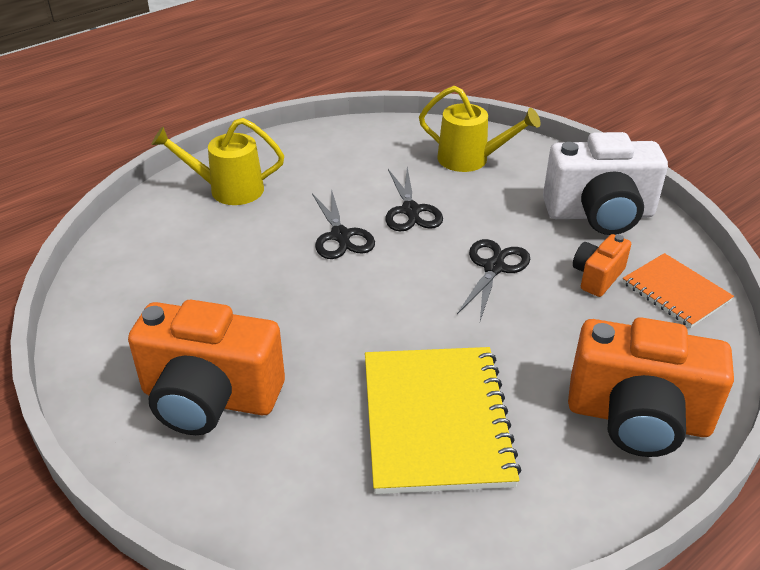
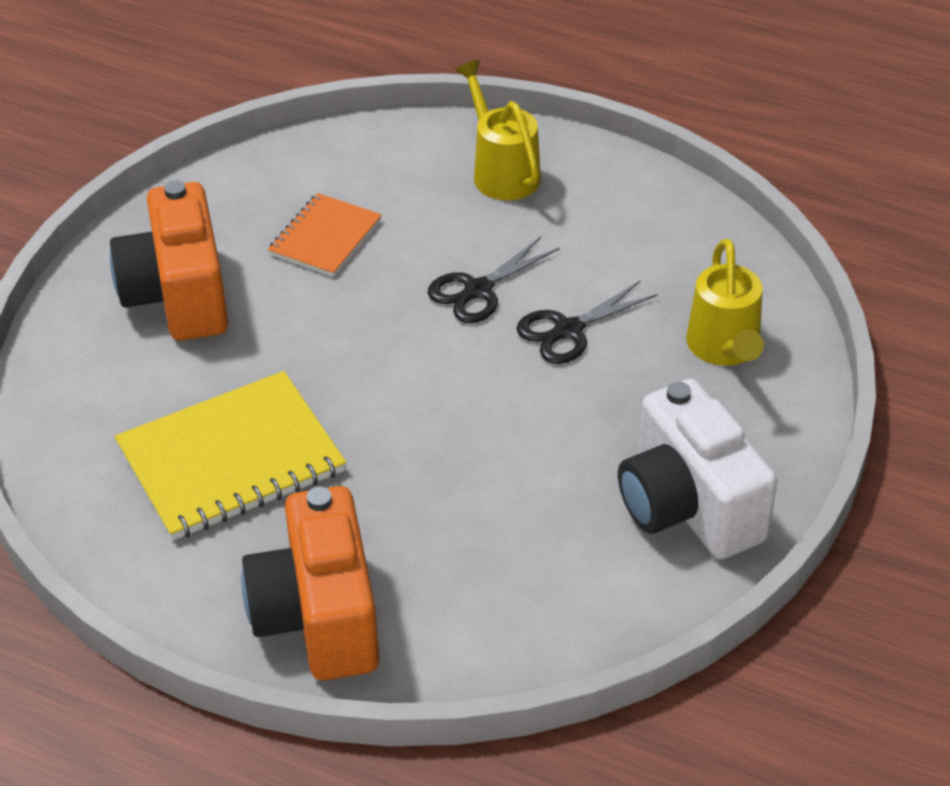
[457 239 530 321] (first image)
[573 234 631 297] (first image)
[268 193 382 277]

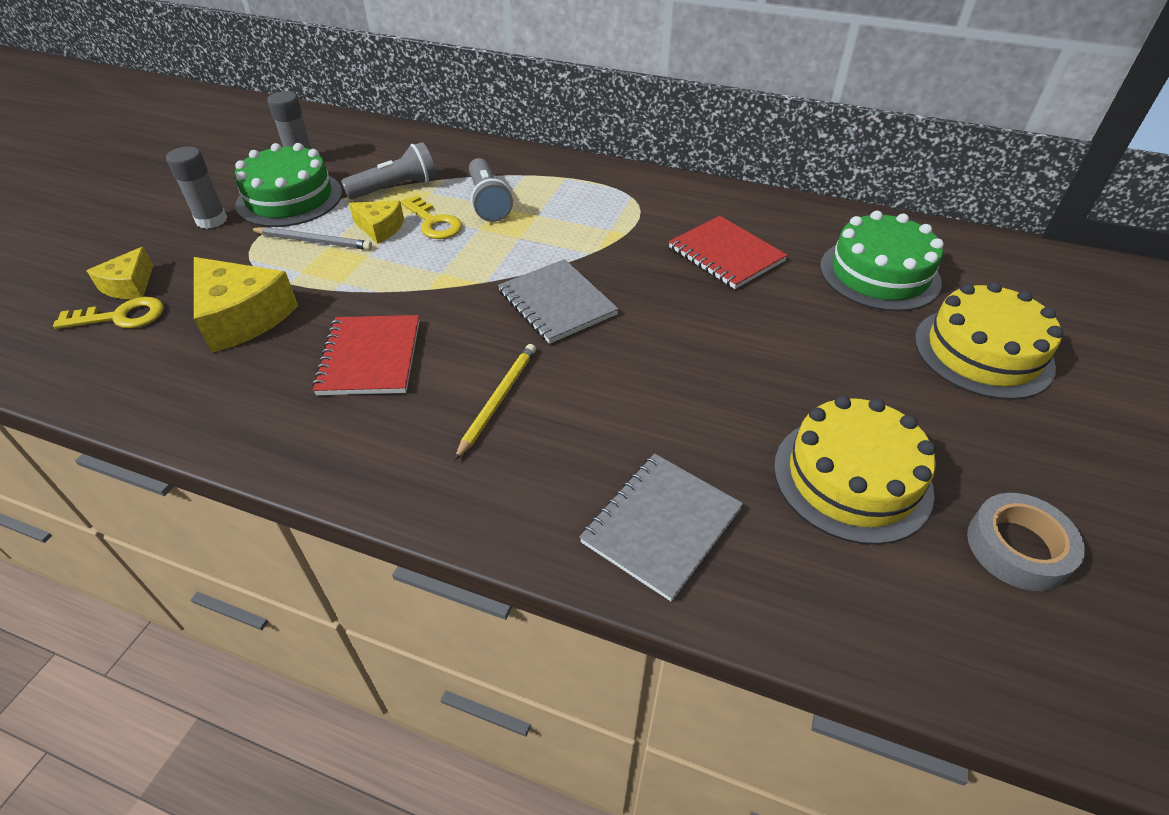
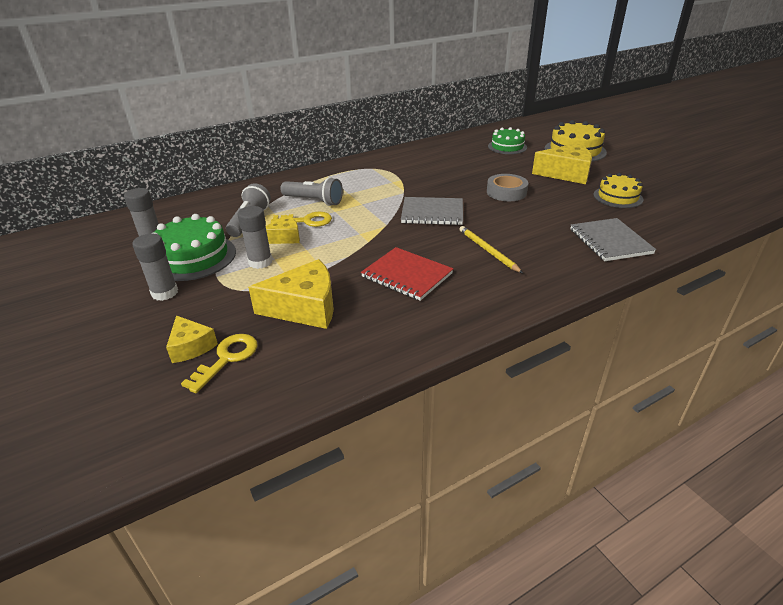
[238 206 272 269]
[669 216 788 289] (first image)
[594 173 643 208]
[488 127 527 154]
[487 174 528 201]
[532 143 592 184]

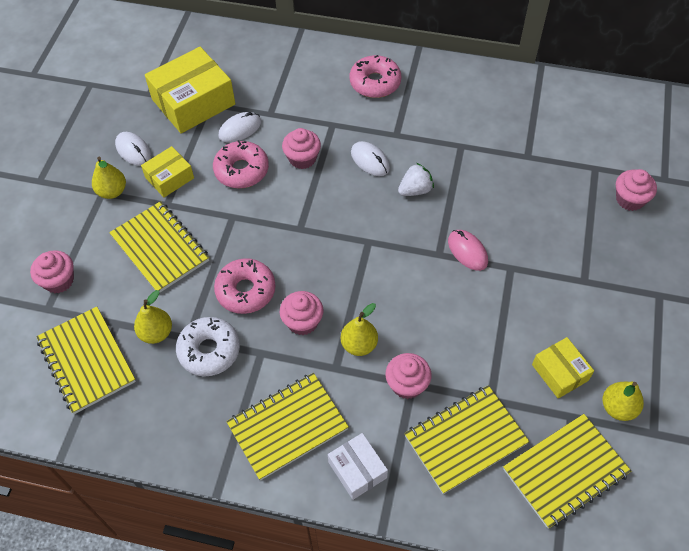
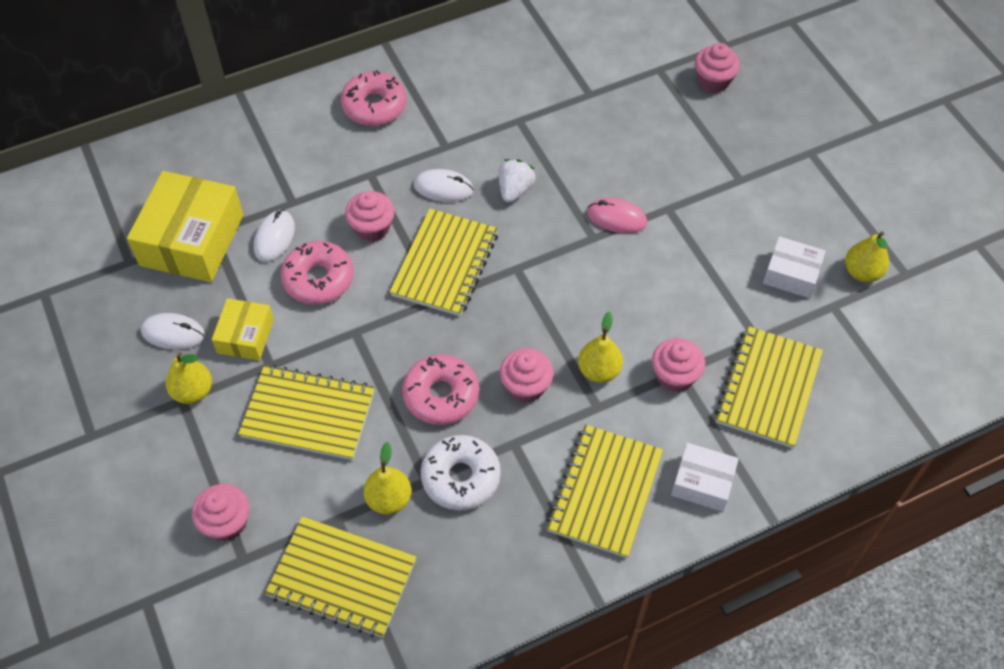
[390 209 498 316]
[763 236 826 298]

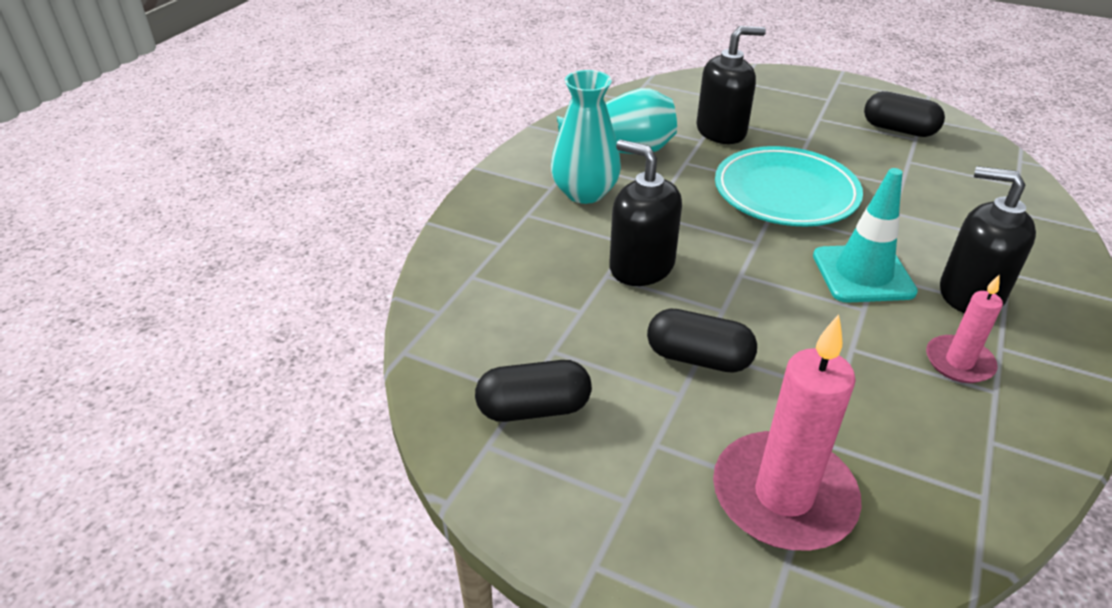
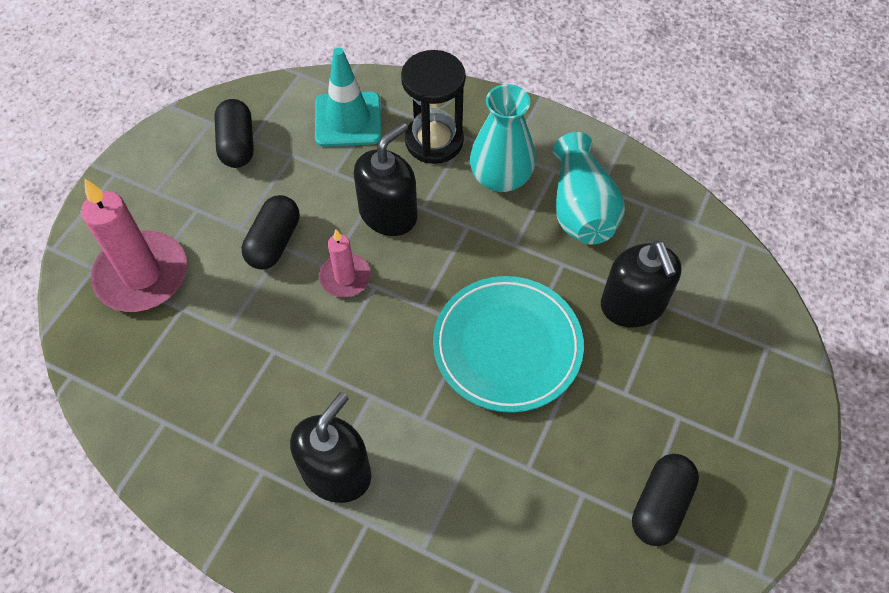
[315 47 382 147]
[319 230 371 297]
[401 50 466 164]

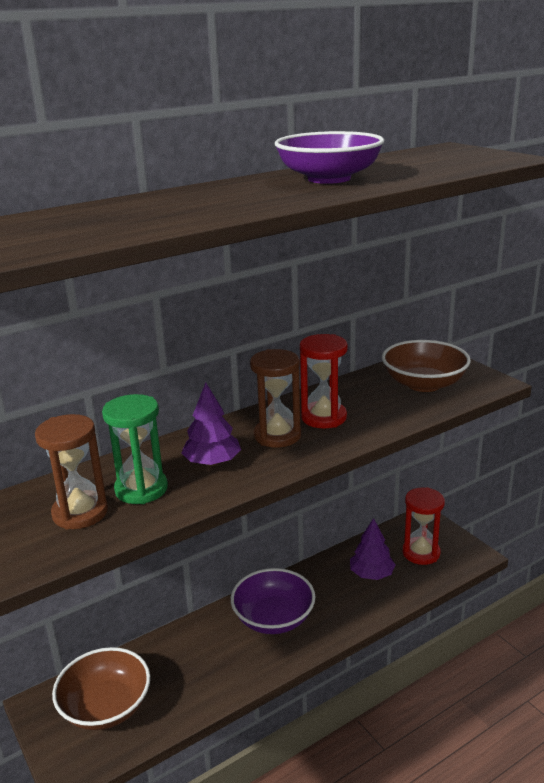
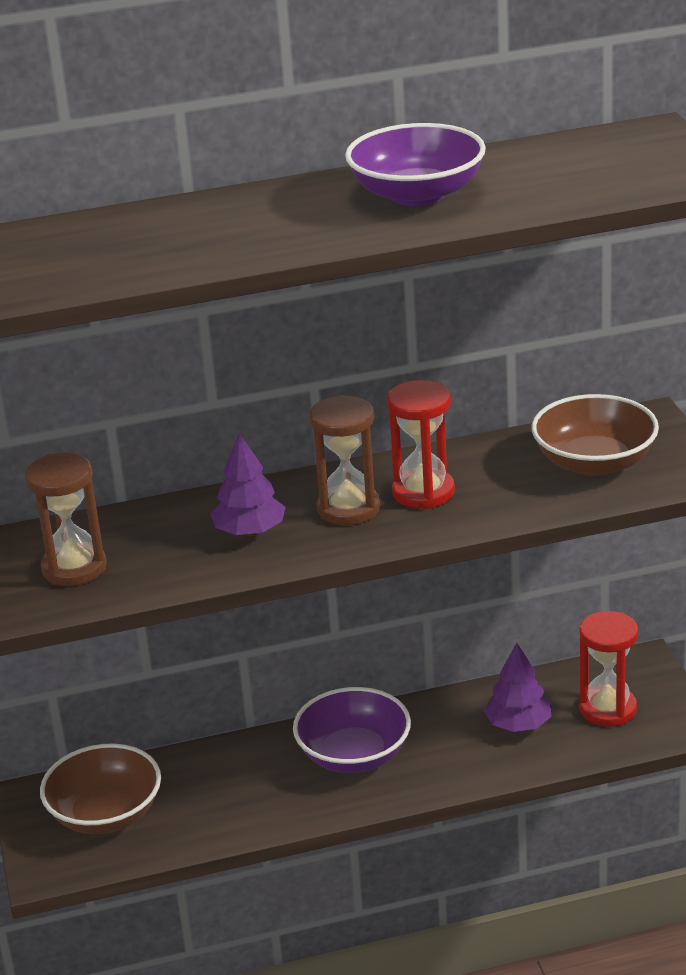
[102 394 168 504] (first image)

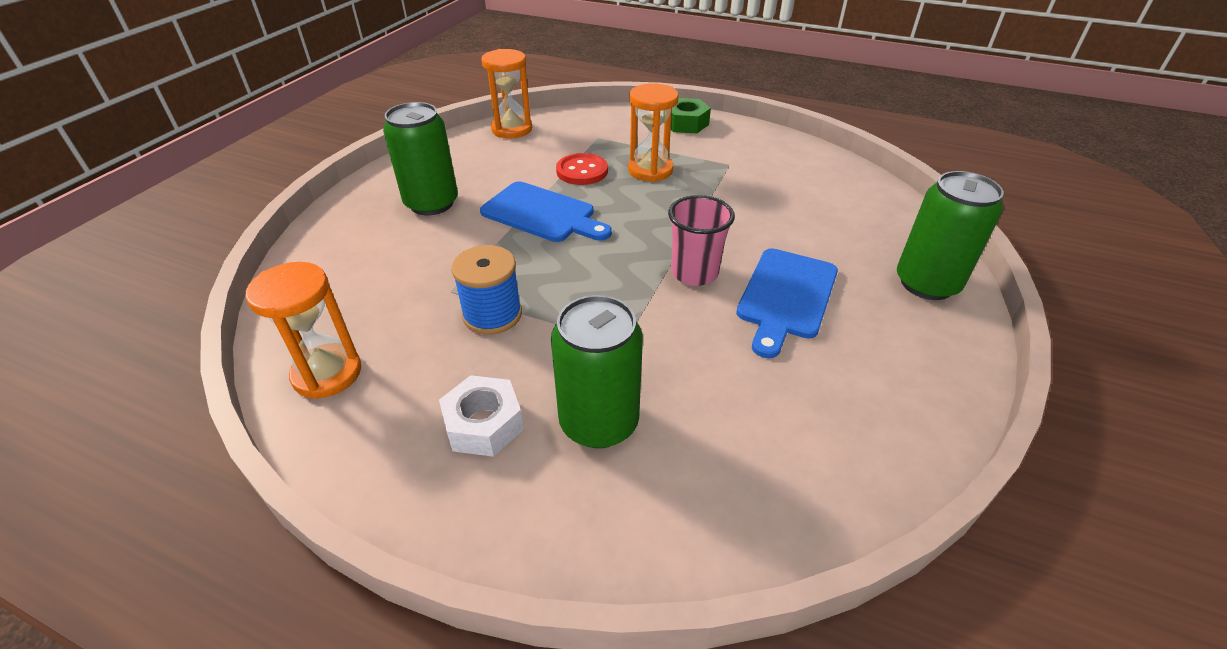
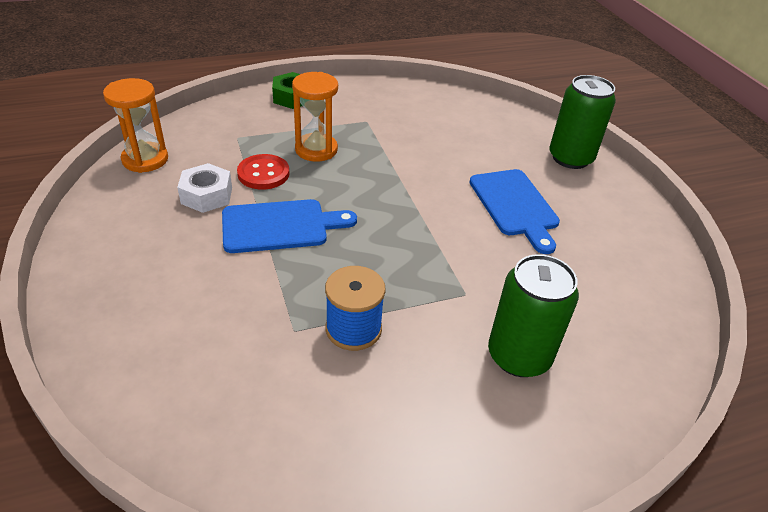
[245 262 361 399] (first image)
[383 102 458 215] (first image)
[177 163 232 213]
[668 195 735 286] (first image)

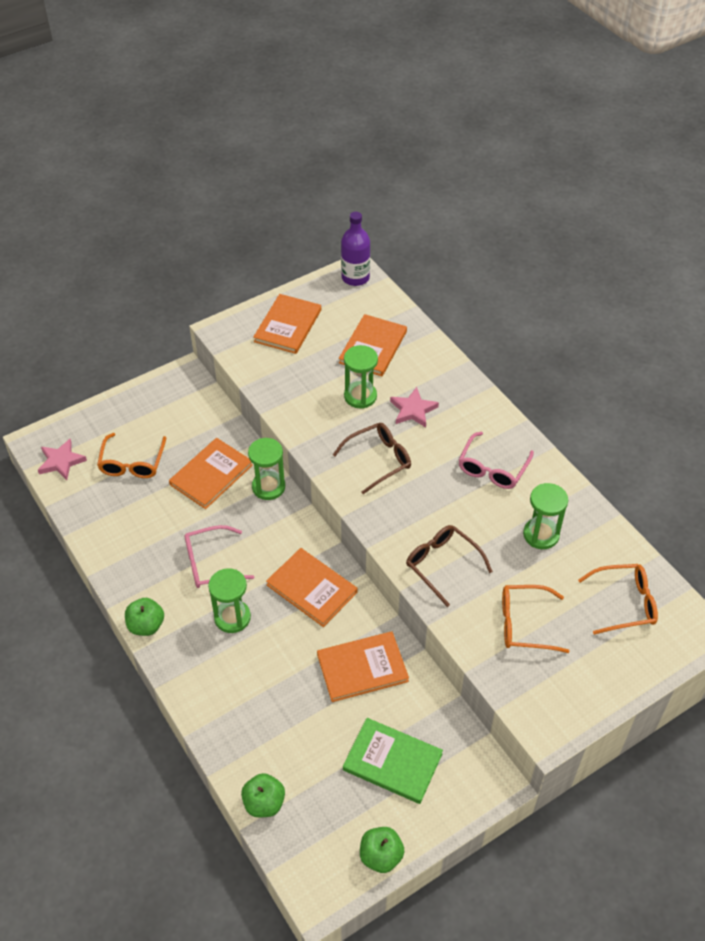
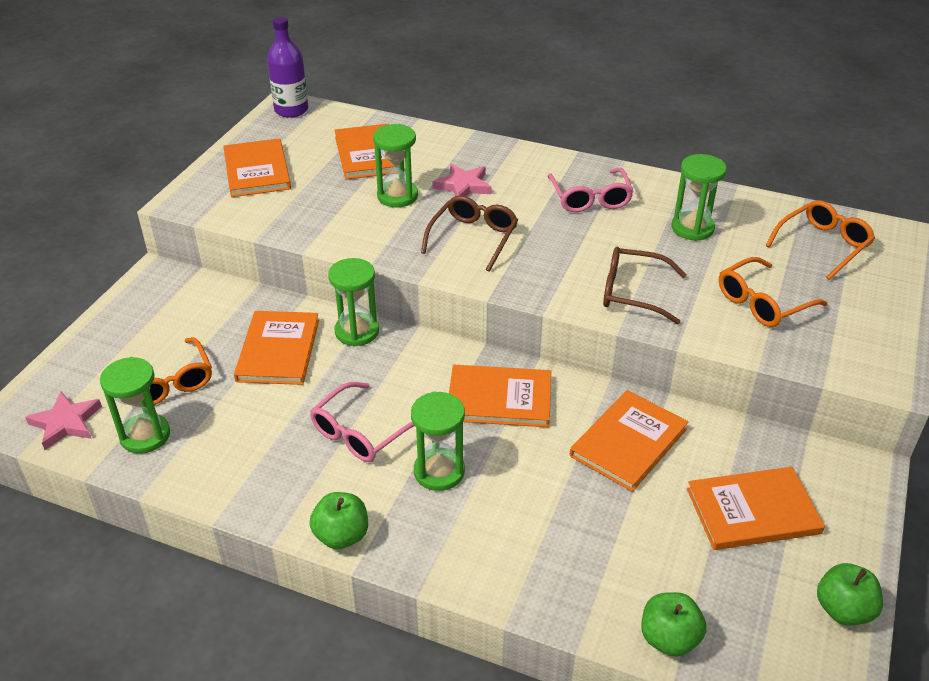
[687 467 825 550]
[100 357 170 454]

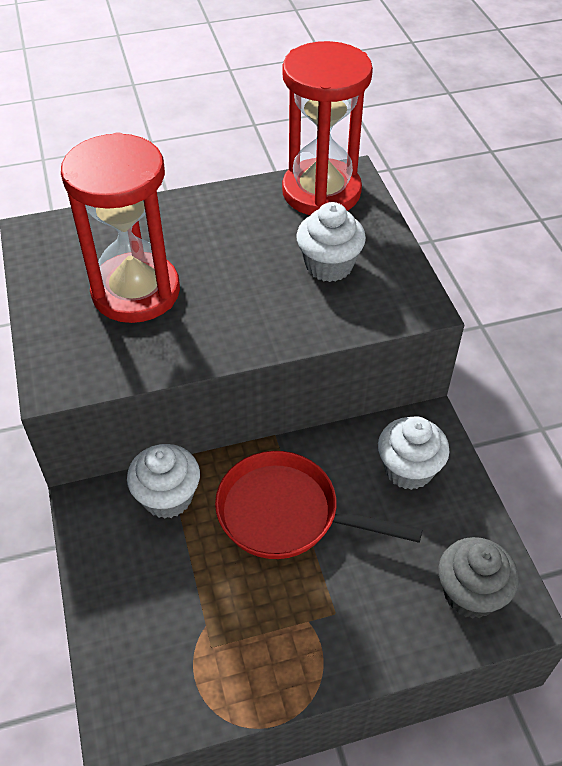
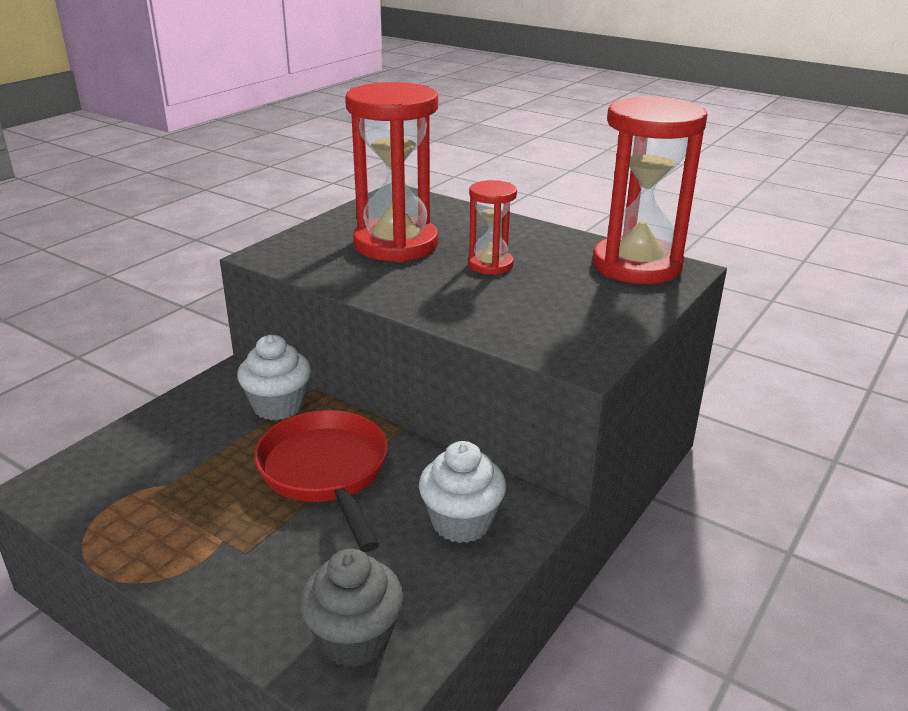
[296 202 366 282] (first image)
[468 180 517 275]

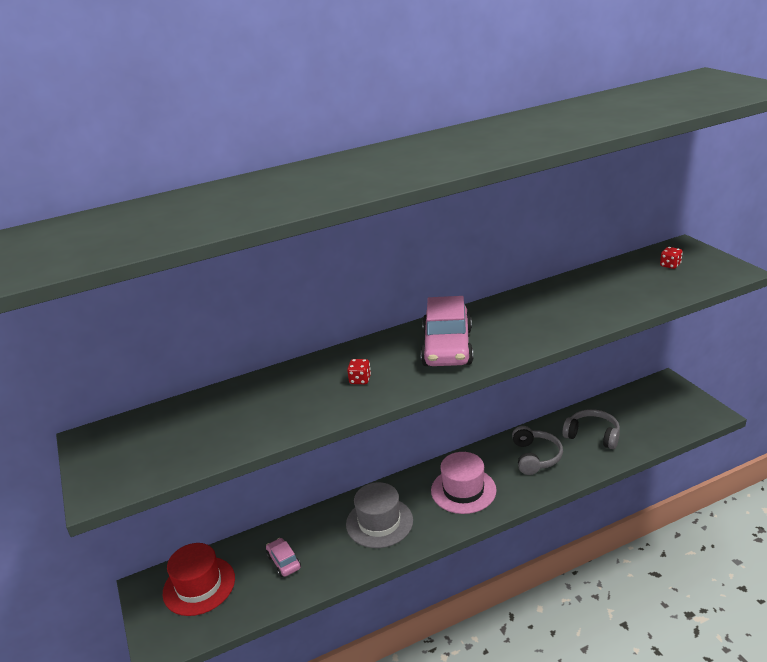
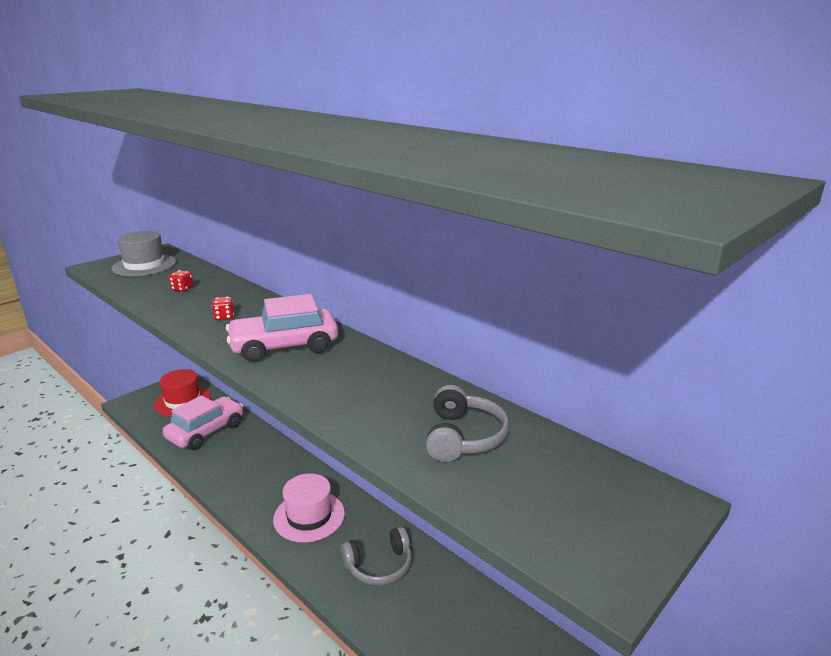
[163 395 244 450]
[112 231 176 276]
[426 385 509 462]
[169 270 194 292]

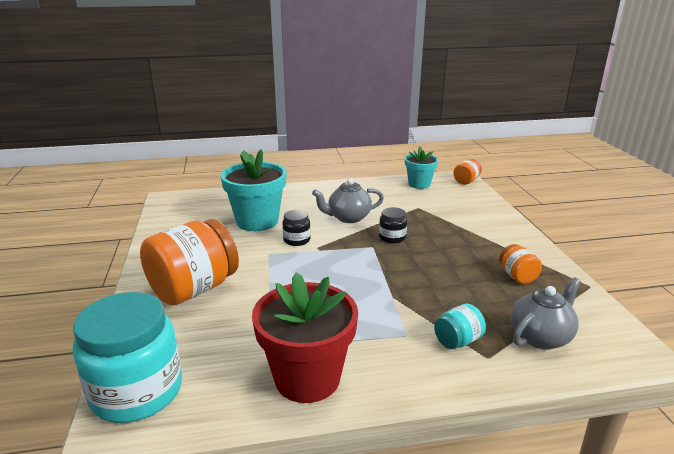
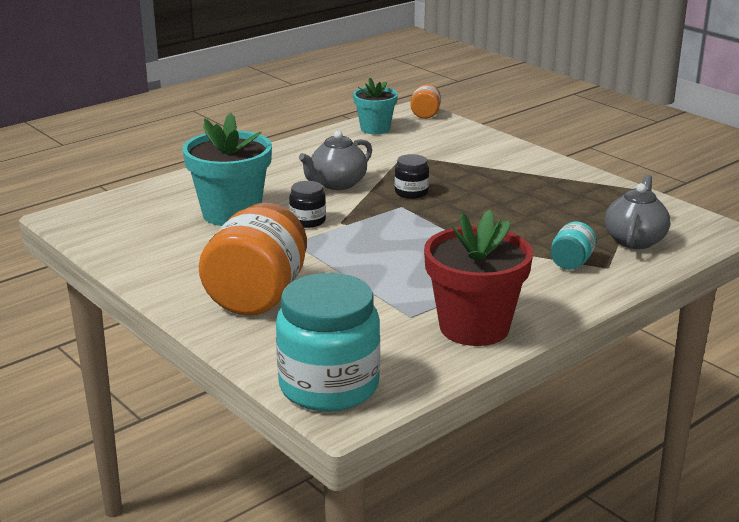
[499 244 542 284] (first image)

